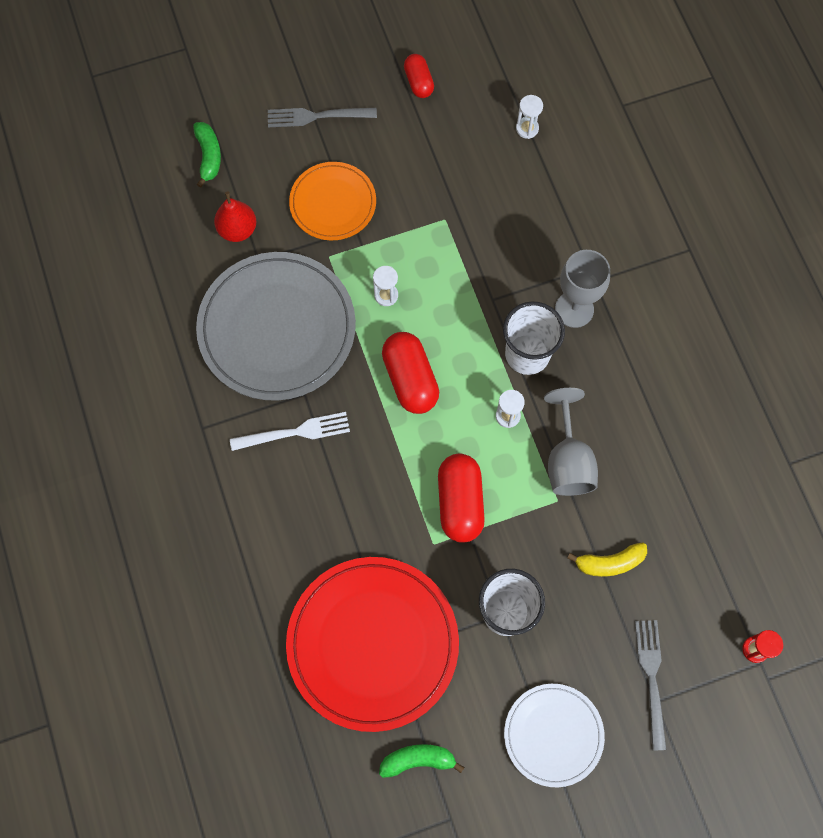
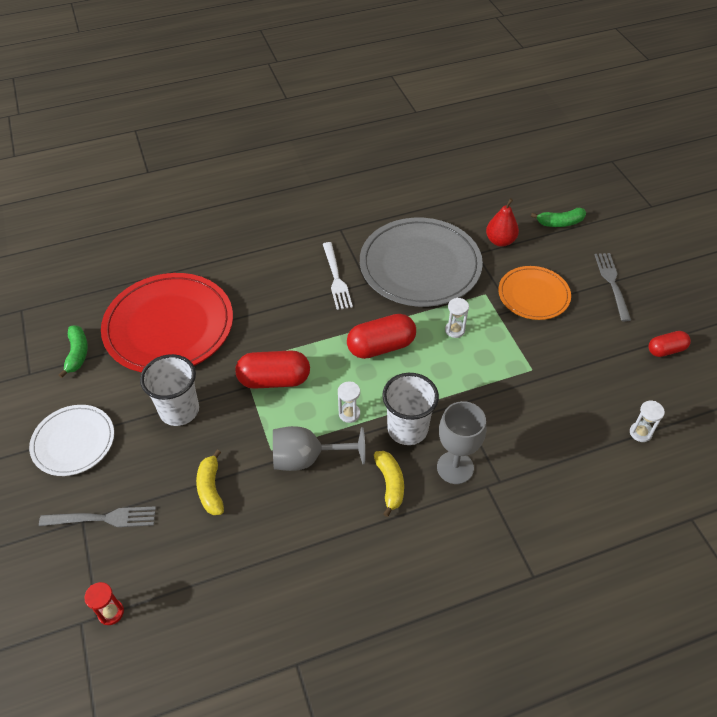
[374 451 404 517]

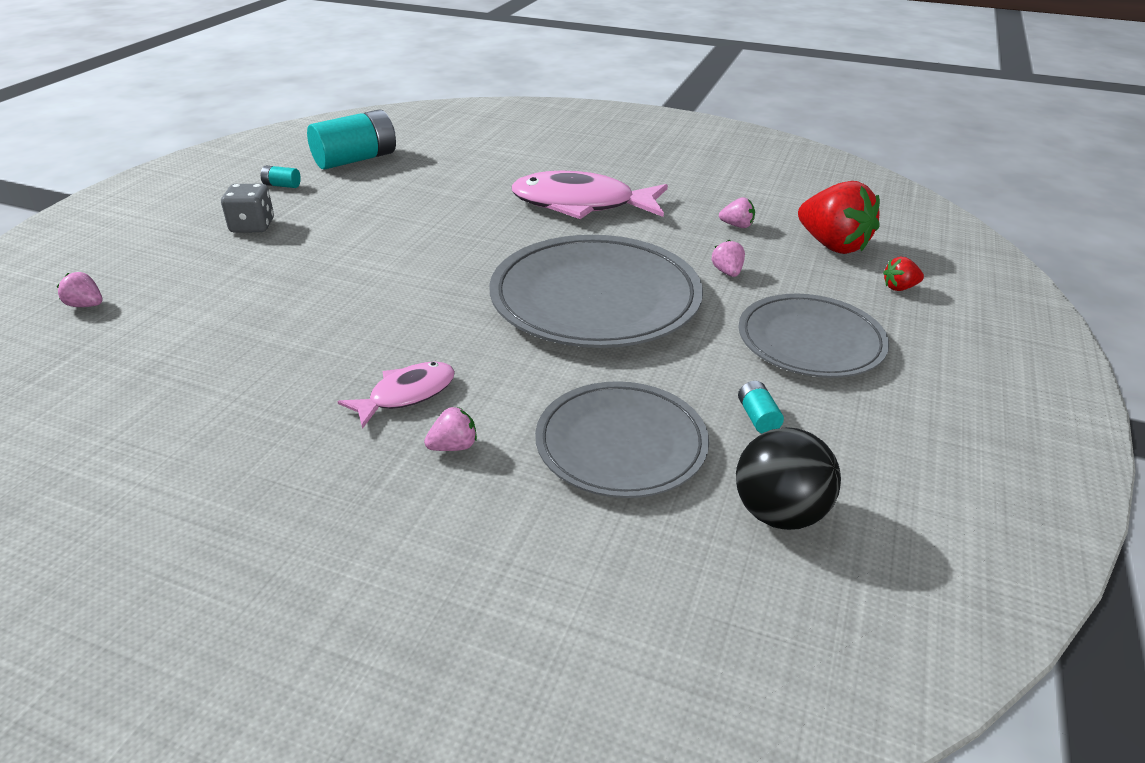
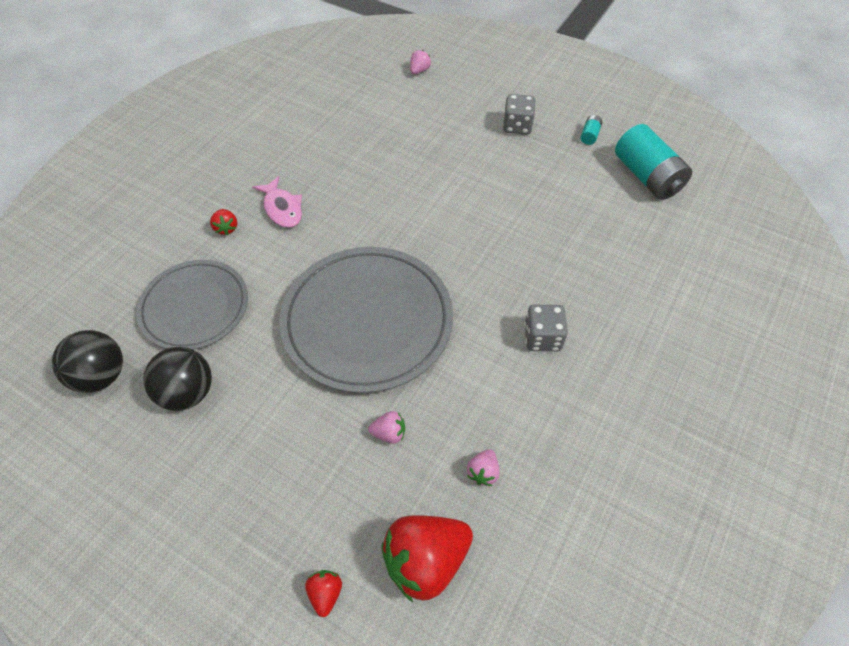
[210 209 237 235]
[524 305 568 351]
[738 294 889 378] (first image)
[143 347 212 411]

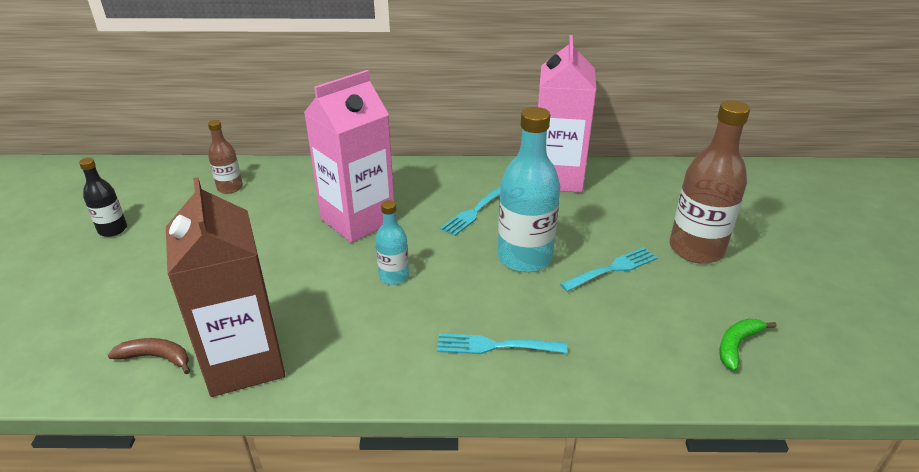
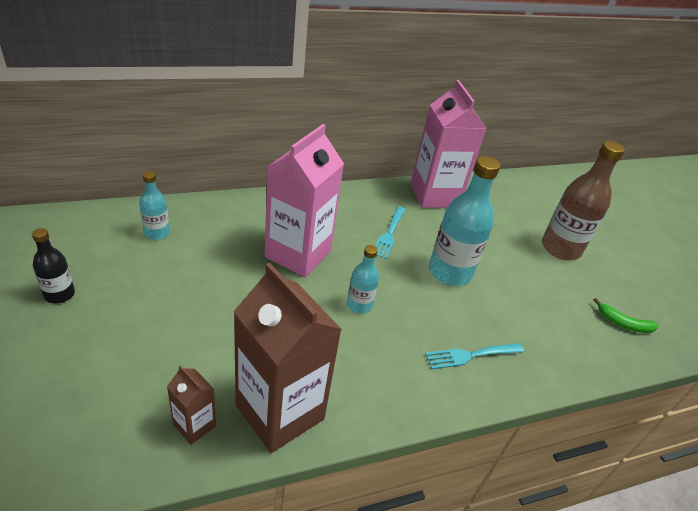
[167 365 216 445]
[139 171 170 240]
[560 247 657 292] (first image)
[593 298 659 333]

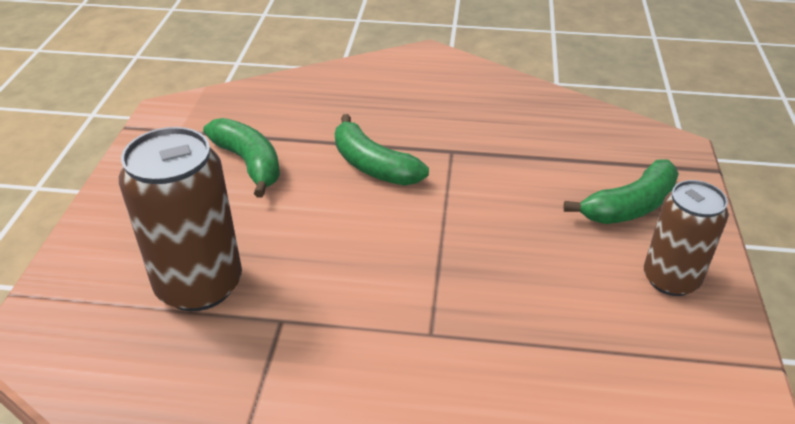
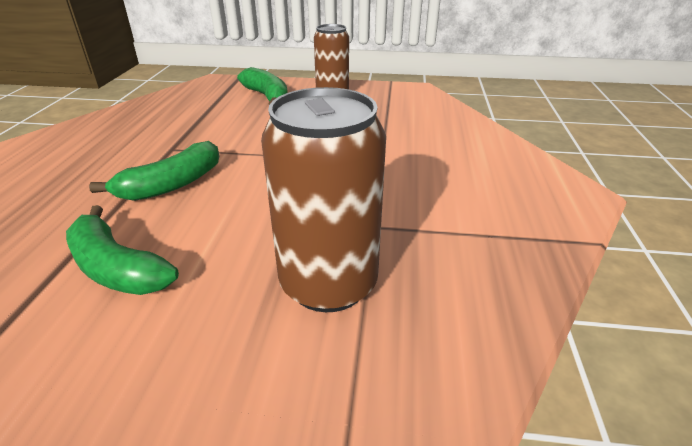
[66 205 179 295]

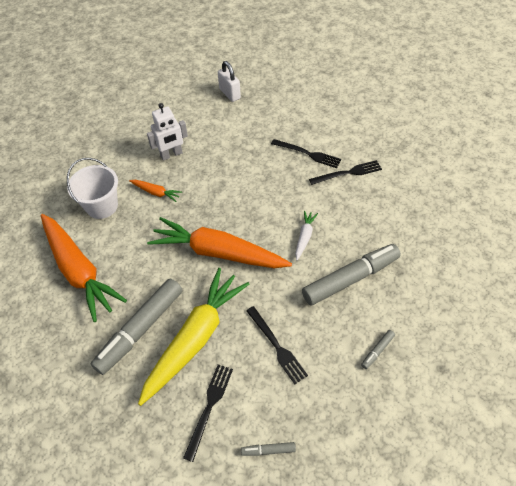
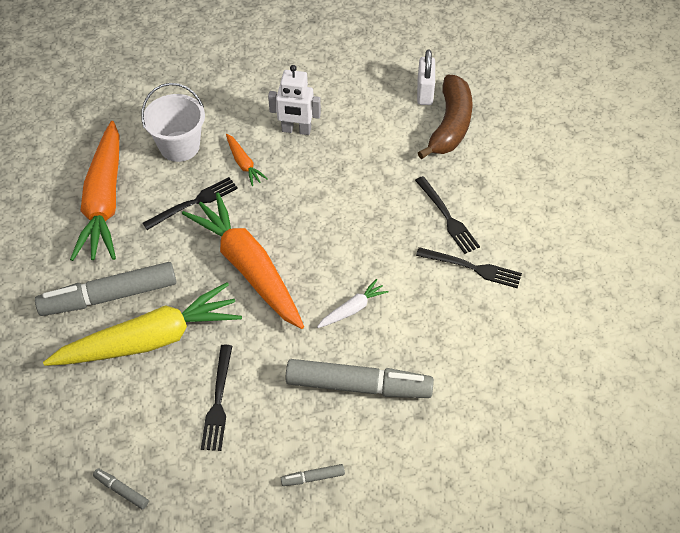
[143 177 238 230]
[418 75 473 159]

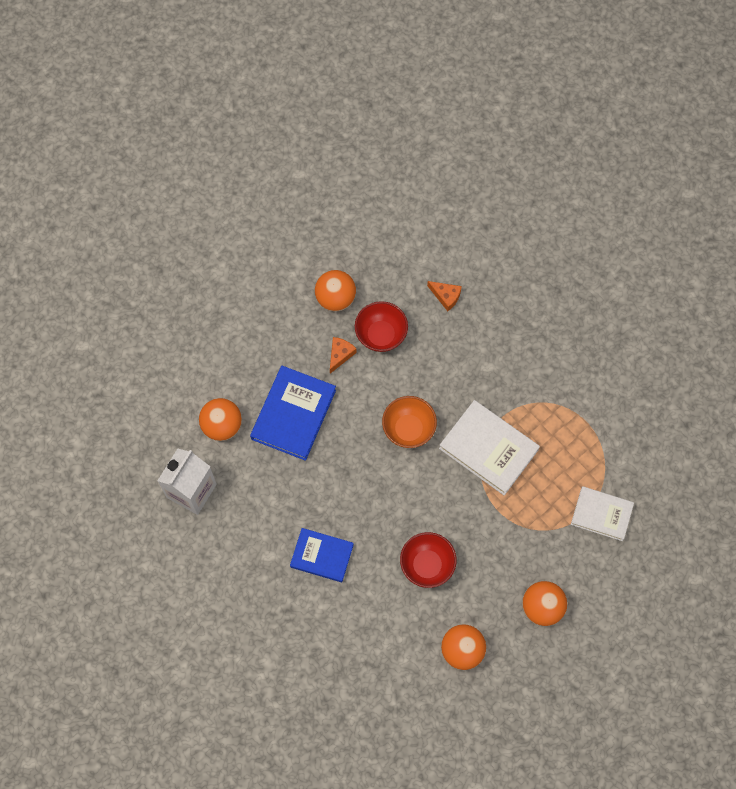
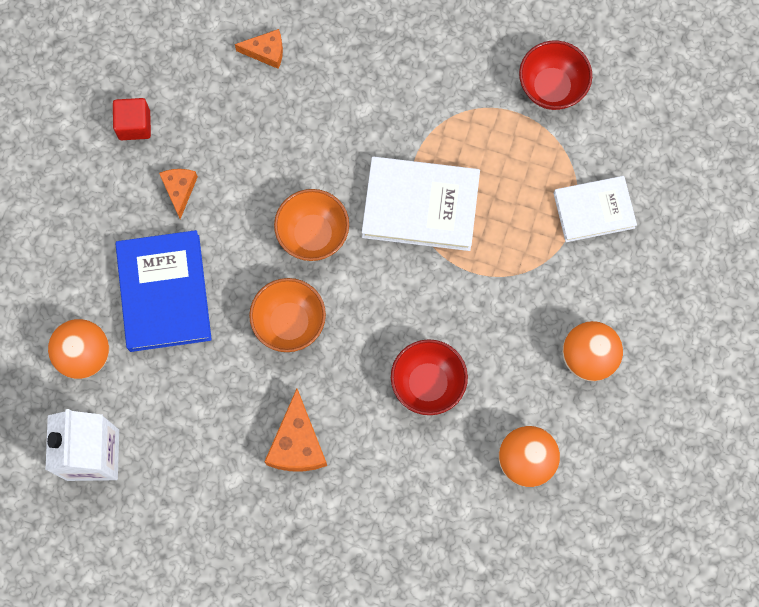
[264 389 327 471]
[113 98 151 140]
[519 41 592 110]
[249 278 326 352]

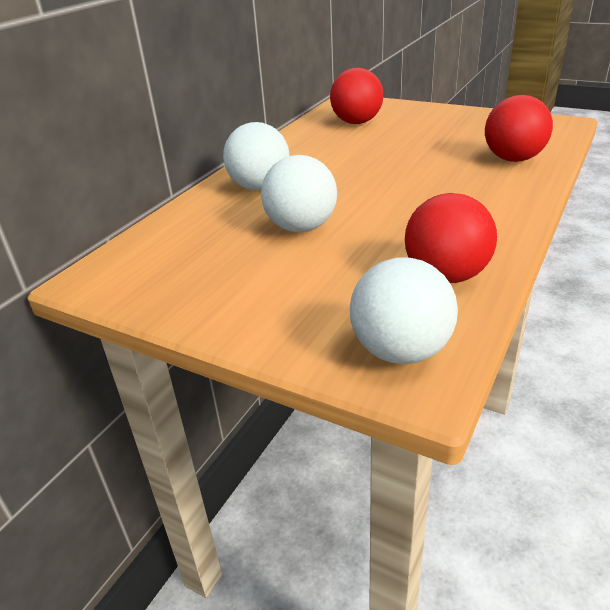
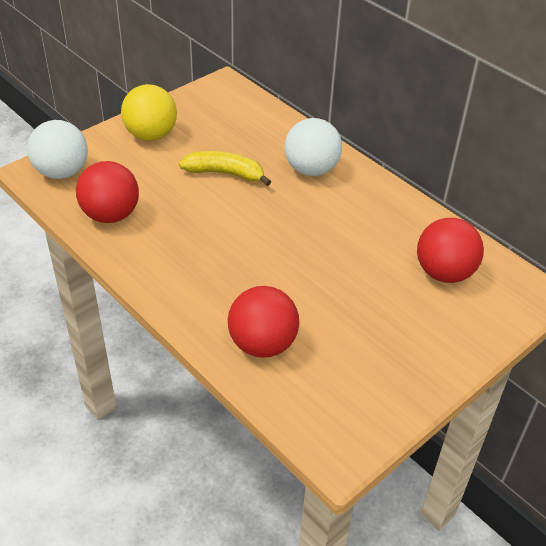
[179 151 271 186]
[121 84 177 141]

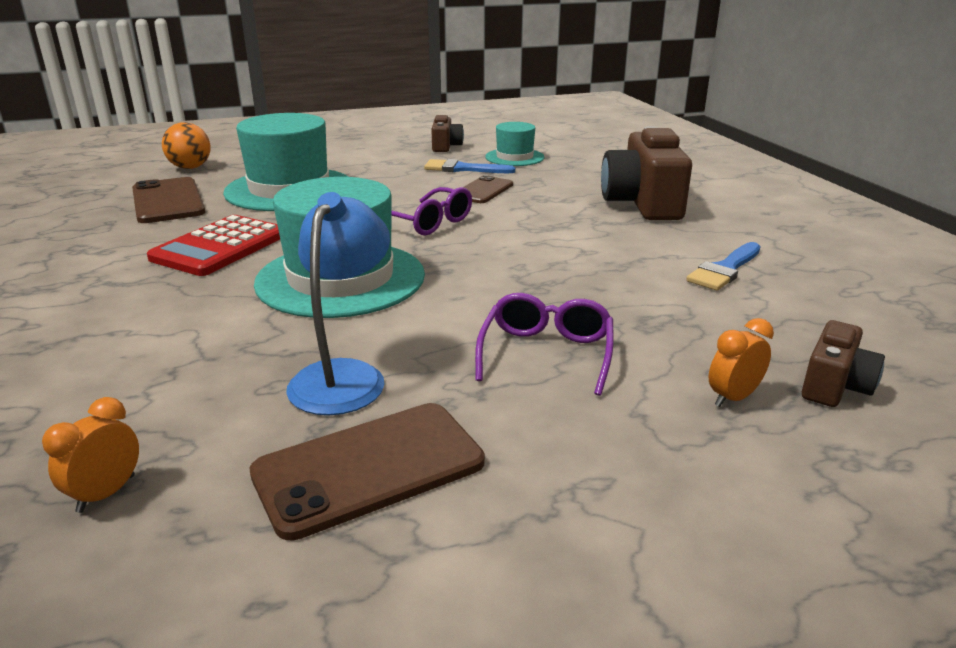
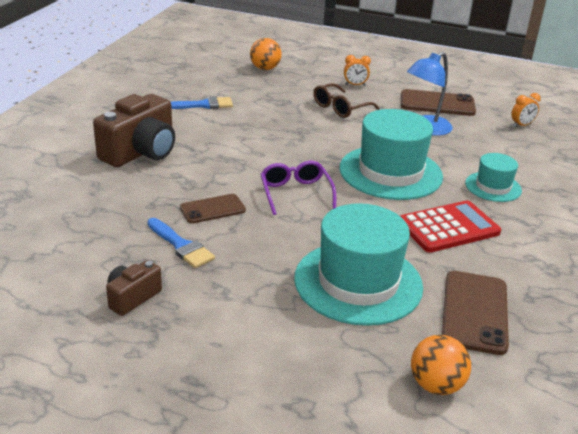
[313 83 380 118]
[465 153 522 202]
[344 55 371 86]
[250 38 282 70]

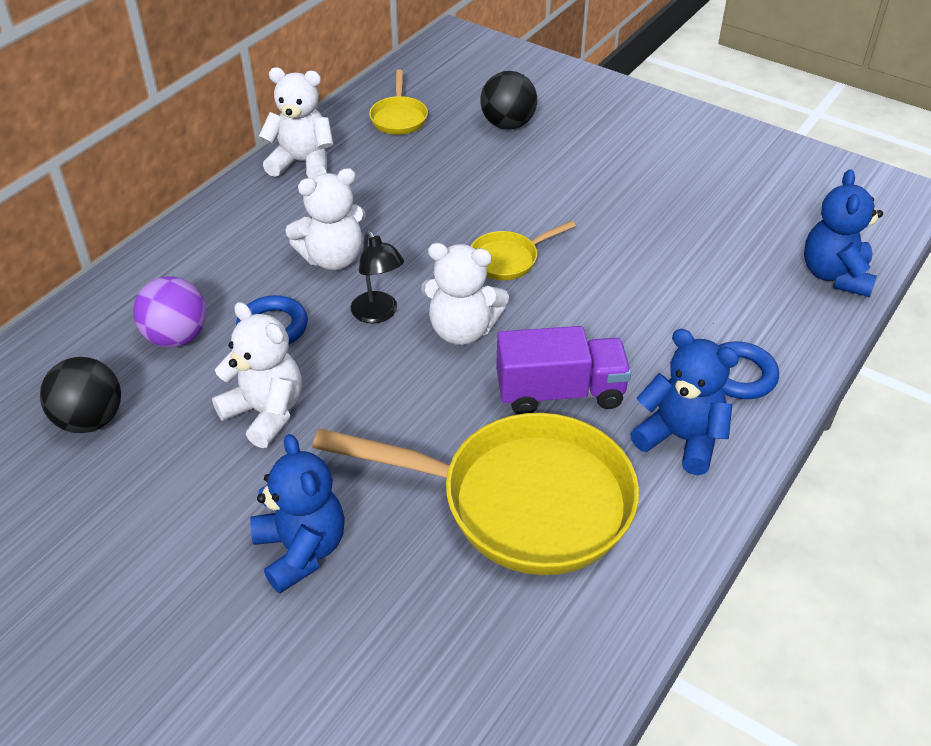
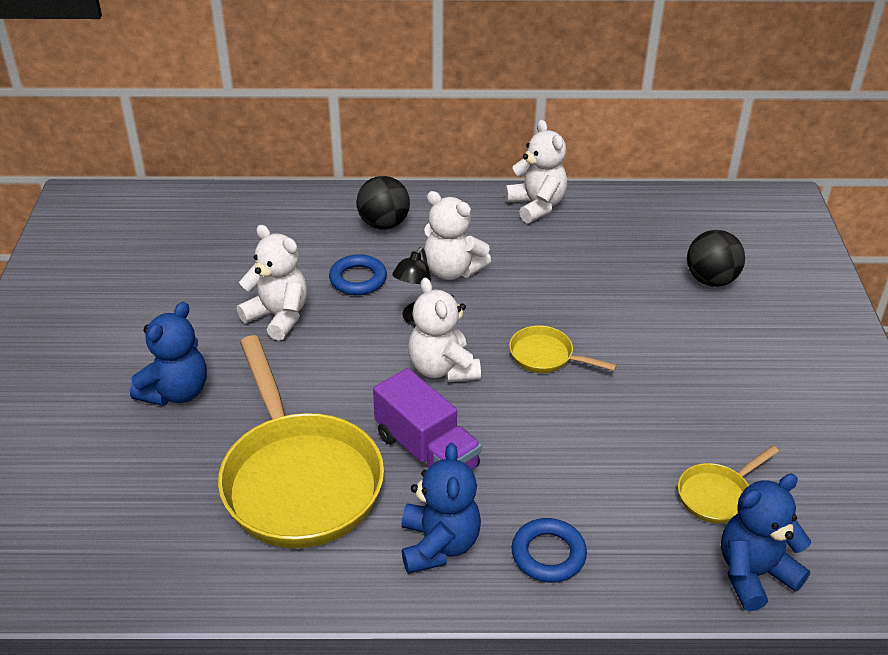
[356 176 410 229]
[133 276 207 348] (first image)
[237 225 307 341]
[678 446 779 524]

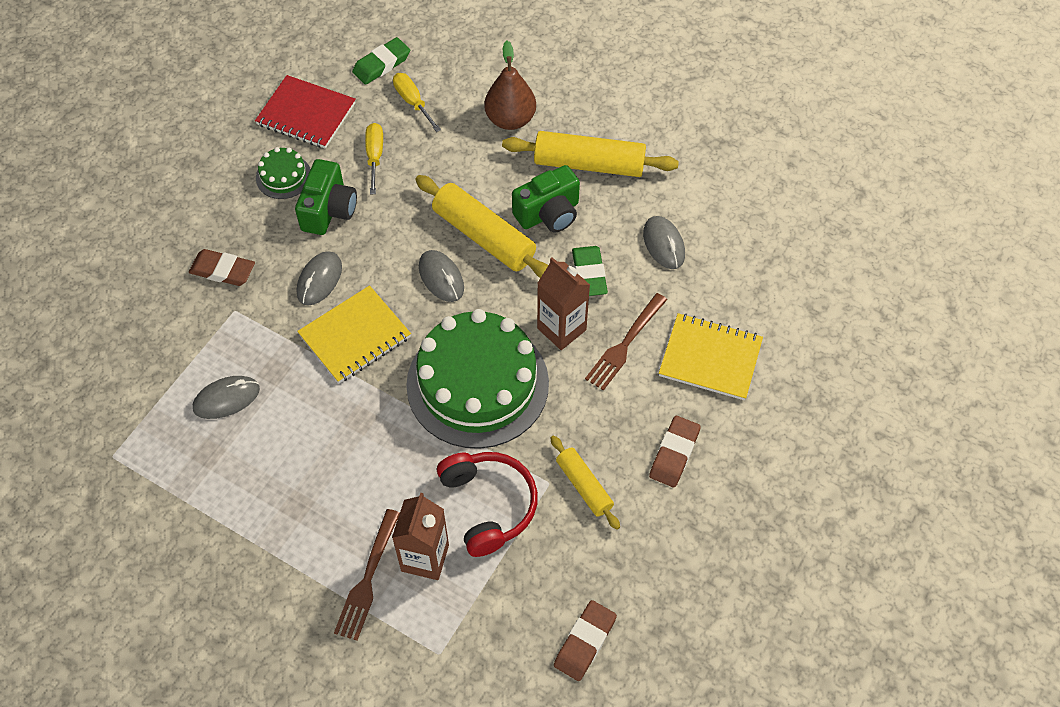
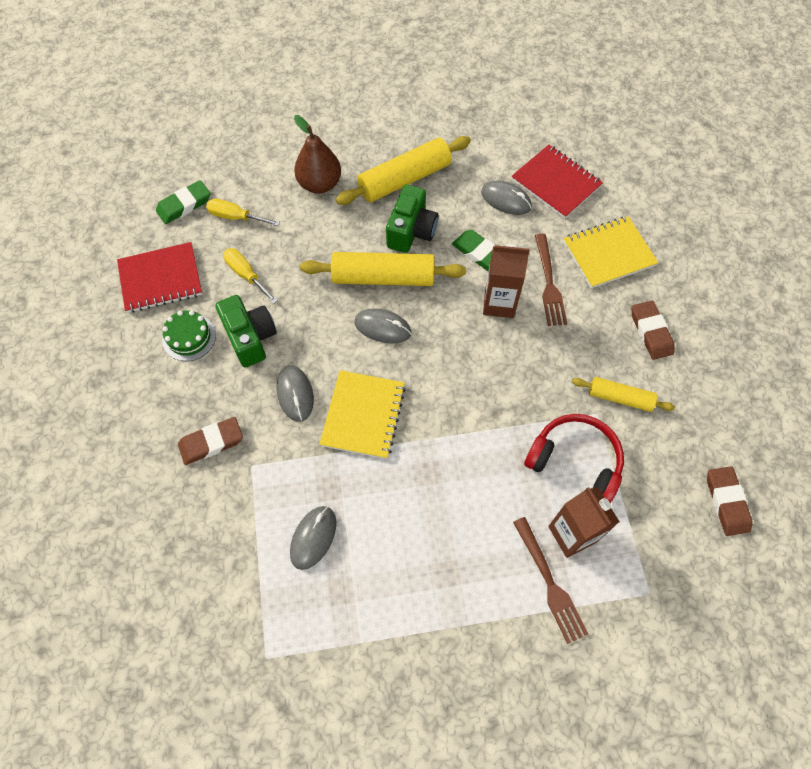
[156 180 211 224]
[406 309 549 449] (first image)
[511 145 603 219]

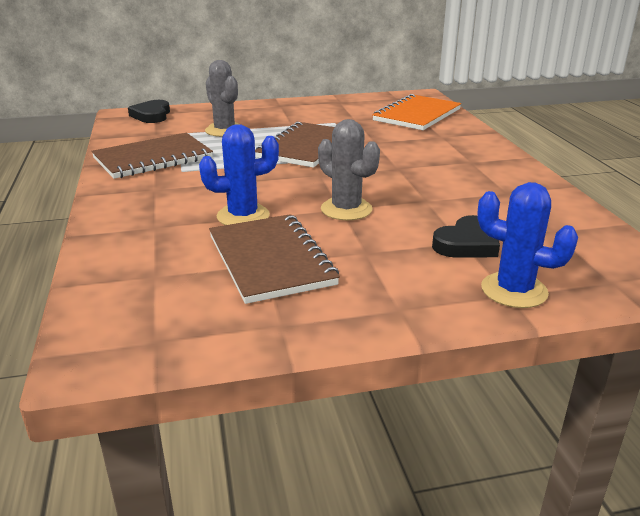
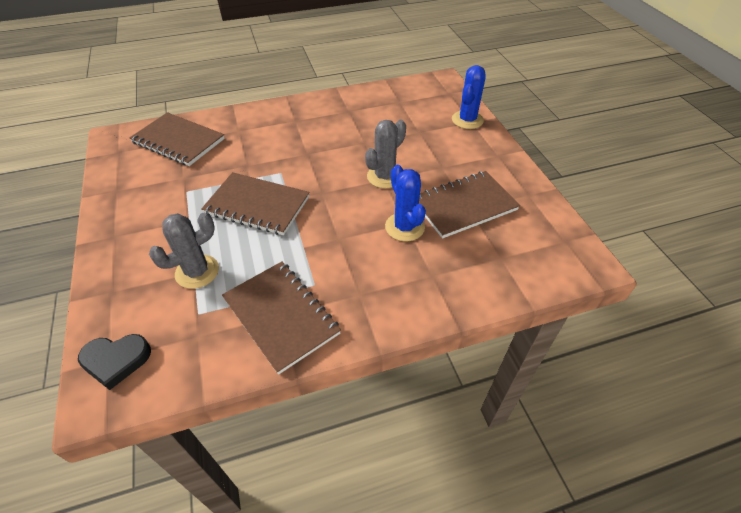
[129 112 225 166]
[432 215 500 257] (first image)

